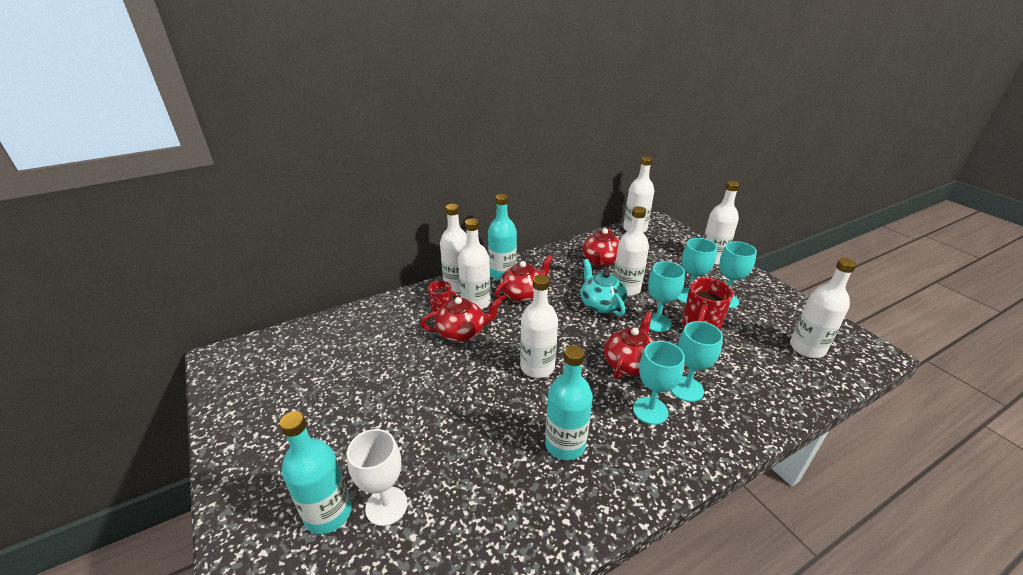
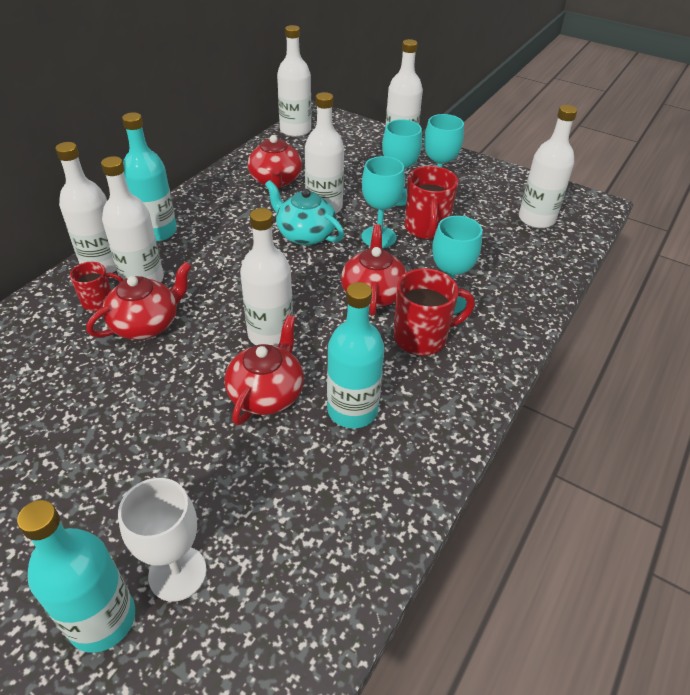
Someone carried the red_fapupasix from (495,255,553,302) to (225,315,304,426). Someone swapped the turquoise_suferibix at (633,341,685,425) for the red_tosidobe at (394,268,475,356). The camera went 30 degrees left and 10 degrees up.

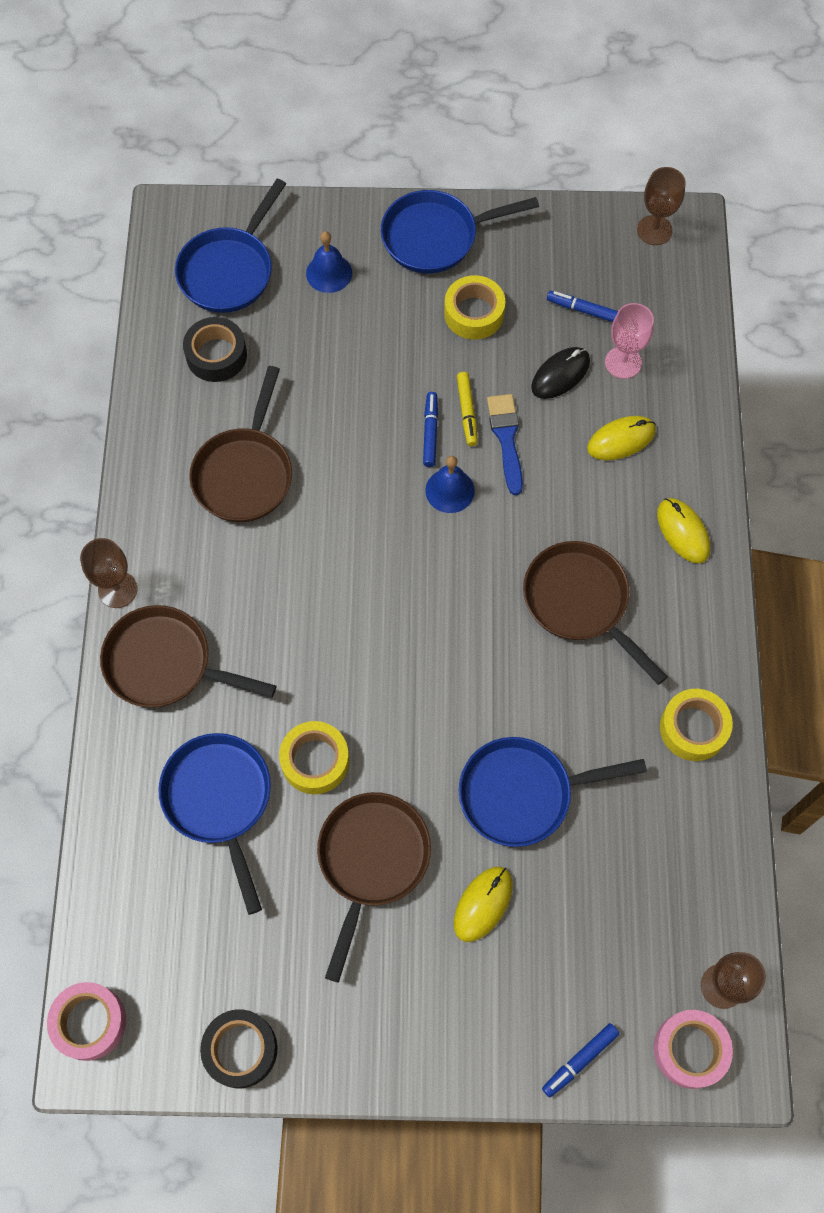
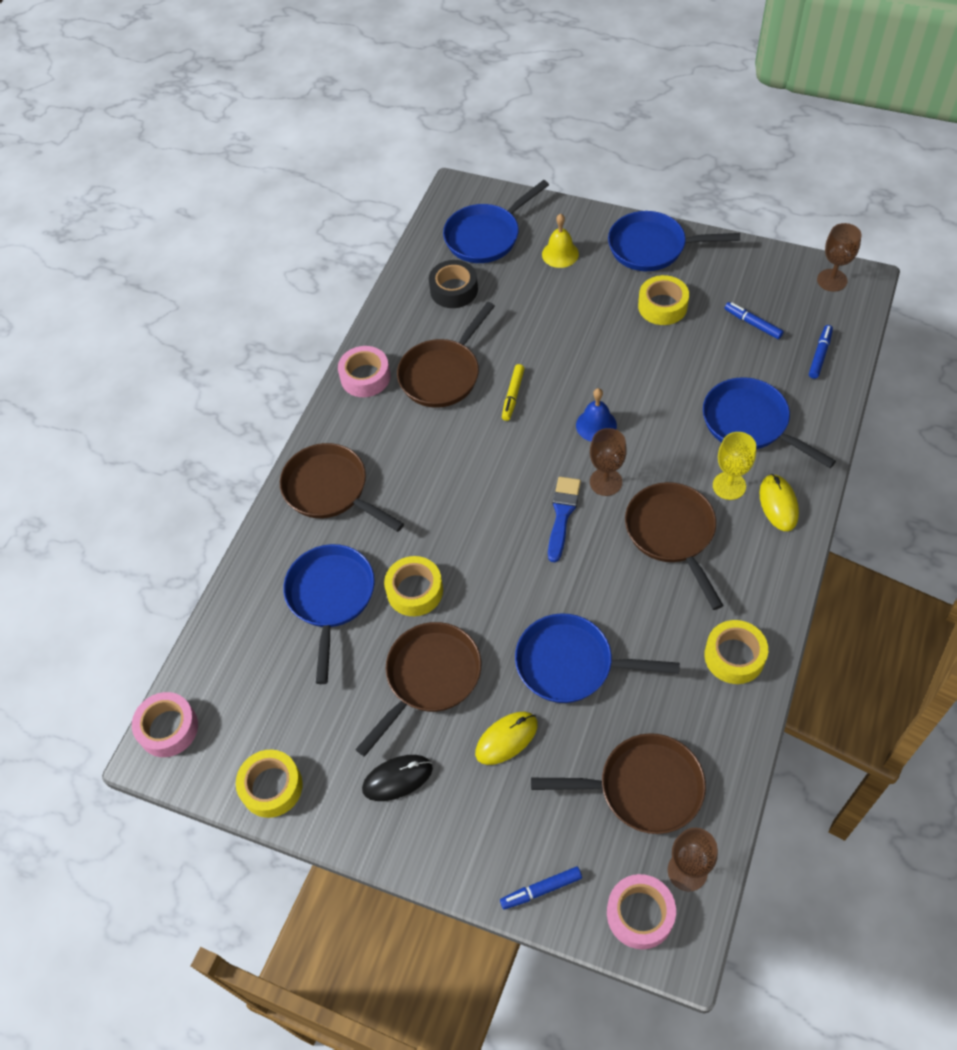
Someone repainted the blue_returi at (306,231,352,293), which became the yellow_returi at (542,214,579,268). Someone took away the pink_suferibix at (605,303,654,379). Someone carried the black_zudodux from (531,347,590,399) to (362,755,433,801). Someone carried the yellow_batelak from (457,372,478,446) to (502,364,525,421). Someone carried the blue_batelak from (423,392,438,467) to (809,325,833,379). Someone carried the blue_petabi from (487,394,523,495) to (548,477,581,562). Someone swapped the yellow_zudodux at (587,416,656,460) for the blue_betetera at (703,377,836,468). Someone carried the brown_suferibix from (80,538,137,608) to (590,428,627,496). Someone repainted the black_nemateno at (200,1009,277,1088), which became the yellow_nemateno at (236,749,303,818). Someone put down the pink_nemateno at (338,346,391,397). Someone put down the yellow_suferibix at (713,432,756,500). Someone put down the brown_betetera at (531,733,706,834). The camera went 25 degrees right and 10 degrees down.

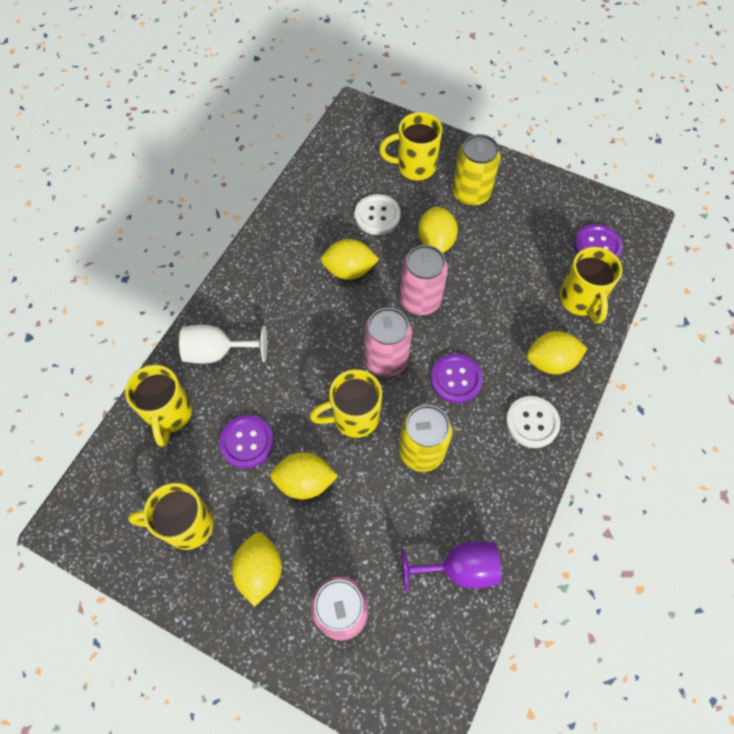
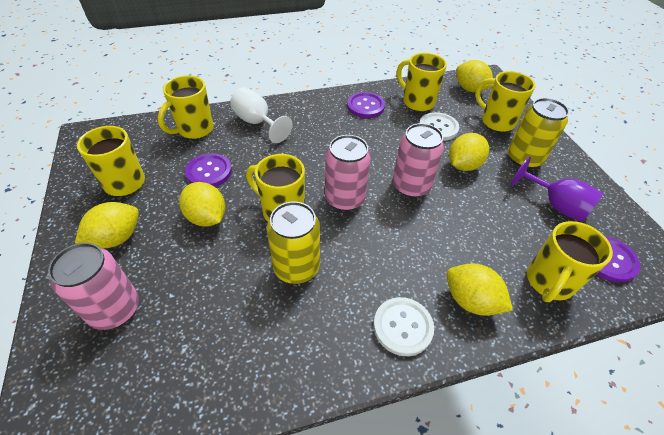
Someone carried the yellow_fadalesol from (321,239,379,280) to (456,60,493,92). Someone carried the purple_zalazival from (431,354,483,403) to (347,92,385,118). Someone carried the purple_suferibix from (402,541,501,592) to (511,157,603,222). Someone put down the yellow_tosidobe at (397,53,447,111). The camera went 45 degrees right and 15 degrees down.

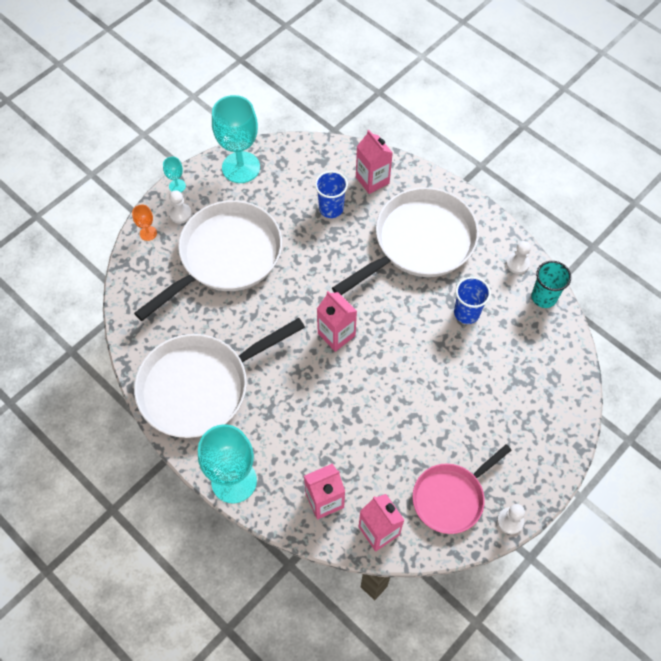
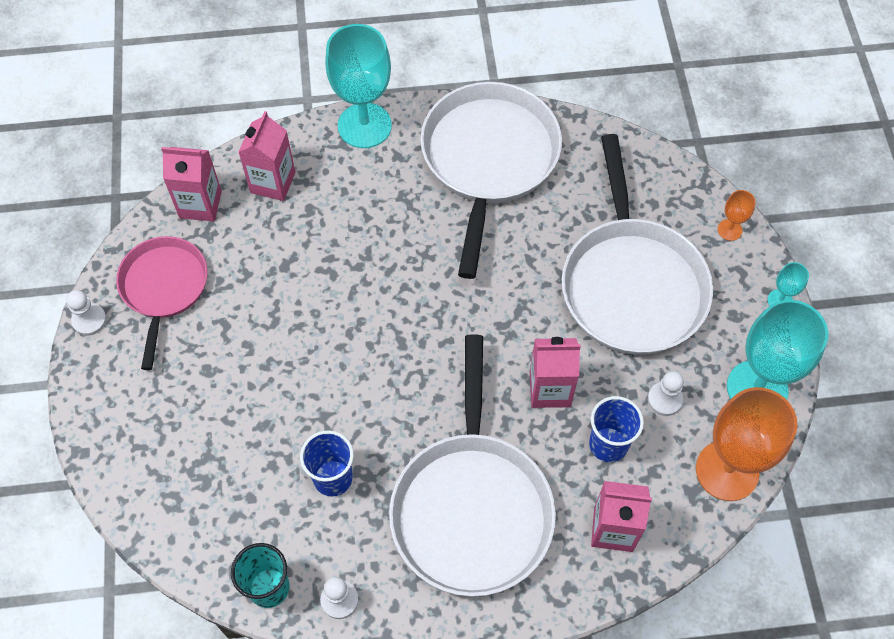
Someone carried the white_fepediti from (169,190,192,224) to (648,371,684,416). Someone carried the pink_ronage from (317,291,357,352) to (530,337,581,408). Someone put down the orange_suferibix at (696,387,797,501). The camera went 130 degrees right and 0 degrees up.

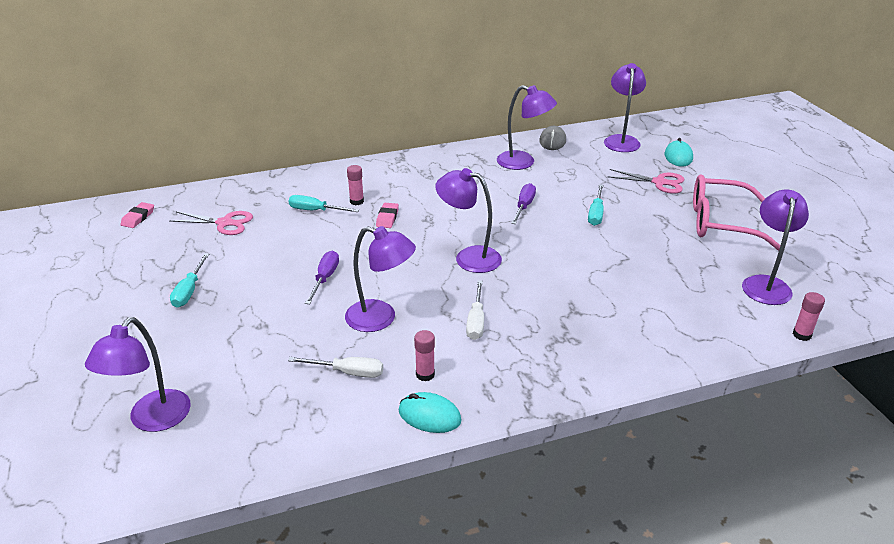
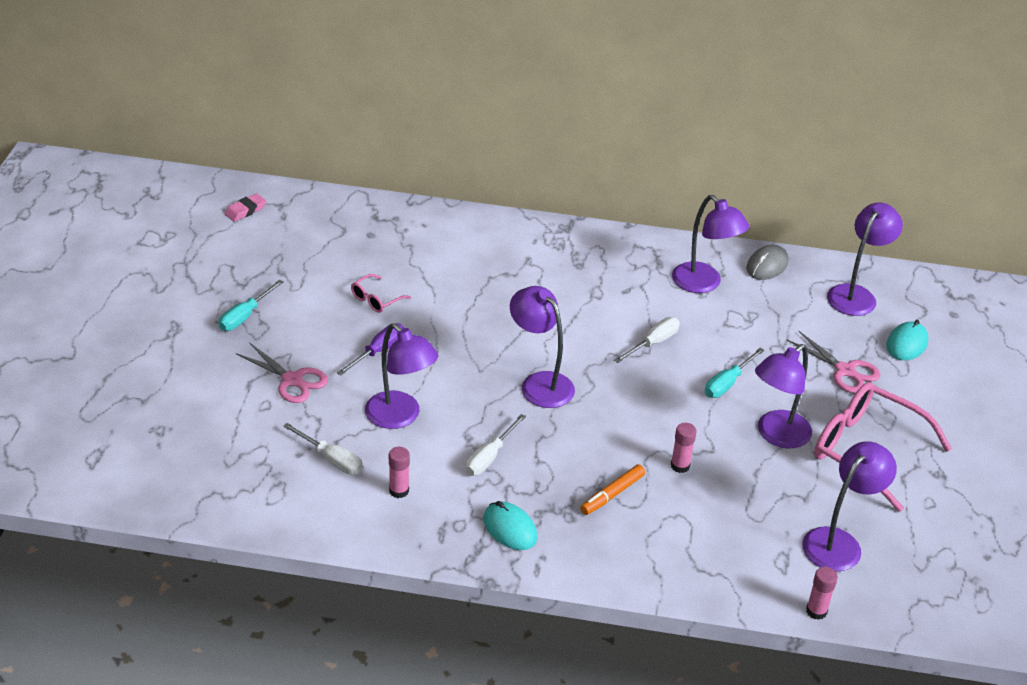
Someone carried the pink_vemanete from (347,165,364,205) to (671,423,697,473). Someone repainted the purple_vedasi at (511,183,536,224), which became the white_vedasi at (614,317,680,363). Someone took away the turquoise_vedasi at (289,195,359,212). Someone took away the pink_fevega at (376,203,399,228). Someone carried the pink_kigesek from (170,211,253,235) to (236,343,328,403). Someone carried the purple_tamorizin from (85,317,191,432) to (755,344,812,449). Someone carried the turquoise_zudodux from (399,392,462,433) to (483,501,537,550). Someone put down the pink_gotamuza at (351,274,411,313). Someone put down the orange_batelak at (580,465,645,515). The camera went 25 degrees right and 5 degrees up.

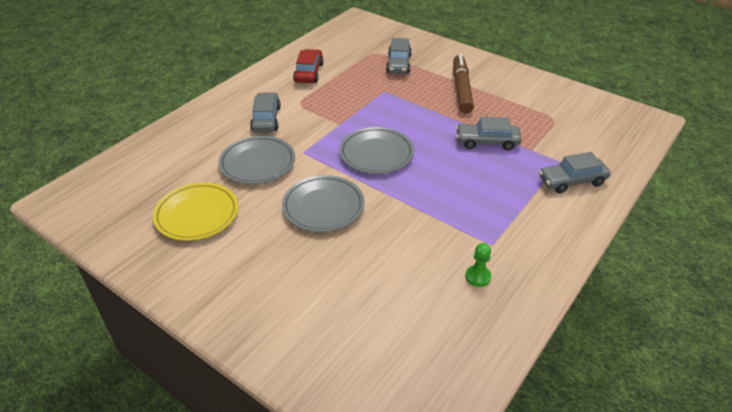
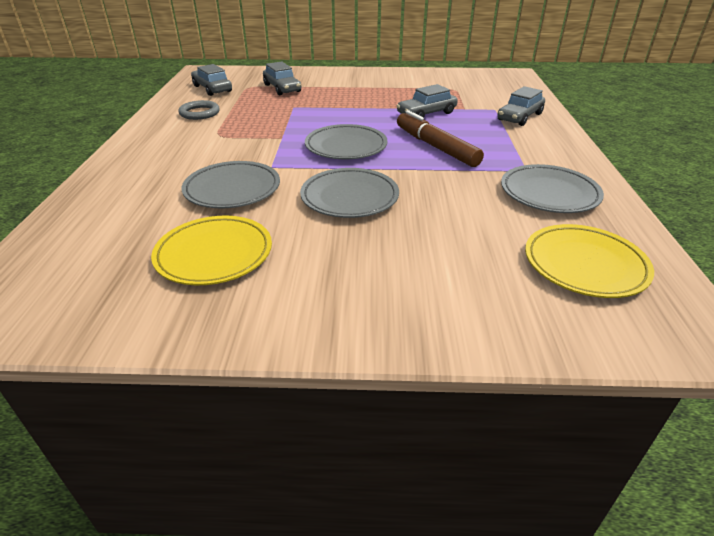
Someone swapped the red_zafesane at (293,49,324,83) for the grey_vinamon at (178,100,220,120). Someone carried the brown_batelak from (453,54,474,113) to (397,110,484,167). Someone carried the grey_zafesane from (250,92,281,132) to (191,64,232,96). Someone swapped the green_fepediti at (465,243,491,287) for the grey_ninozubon at (501,164,604,213). Someone put down the yellow_ninozubon at (525,224,654,298). The camera went 35 degrees left and 5 degrees down.

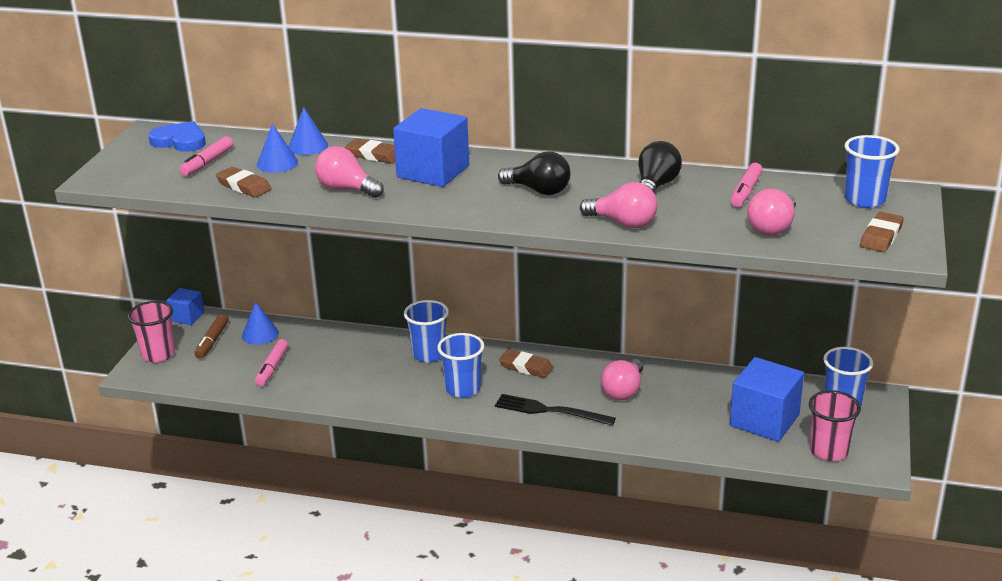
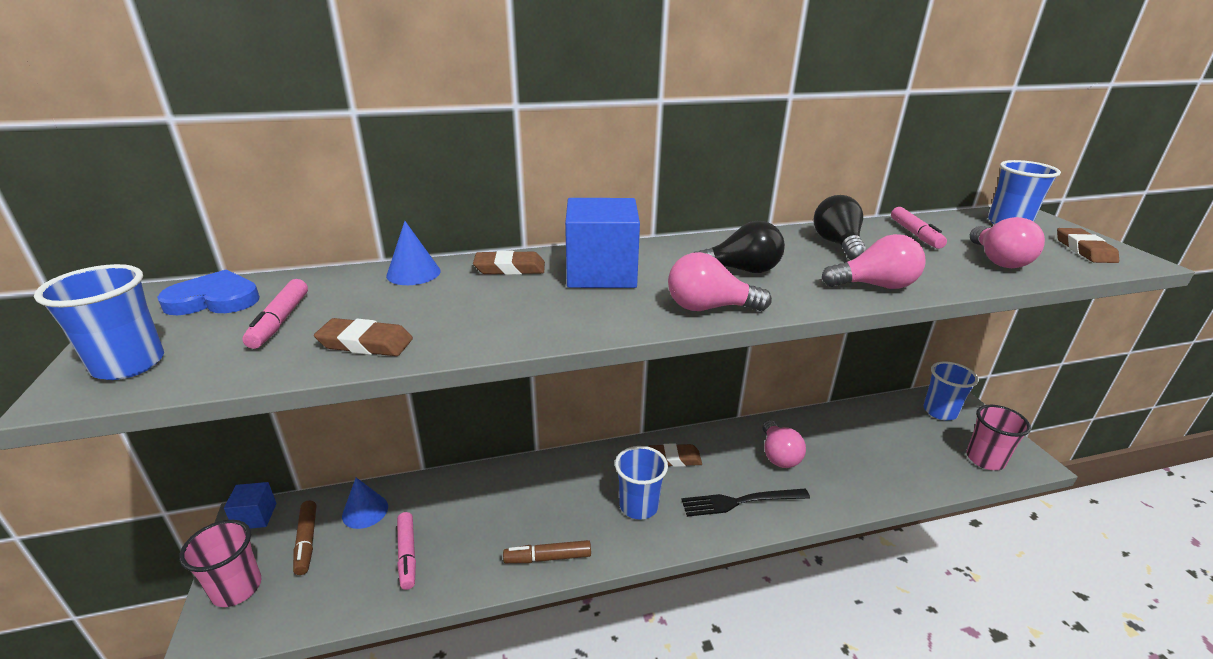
Someone took away the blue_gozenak at (257,123,298,173). Someone carried the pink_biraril from (315,146,384,198) to (668,252,772,311). Someone carried the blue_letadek from (404,300,449,362) to (34,264,164,380). Someone took away the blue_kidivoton at (730,357,804,442). Someone put down the brown_batelak at (503,540,591,563). The camera went 30 degrees left and 0 degrees up.

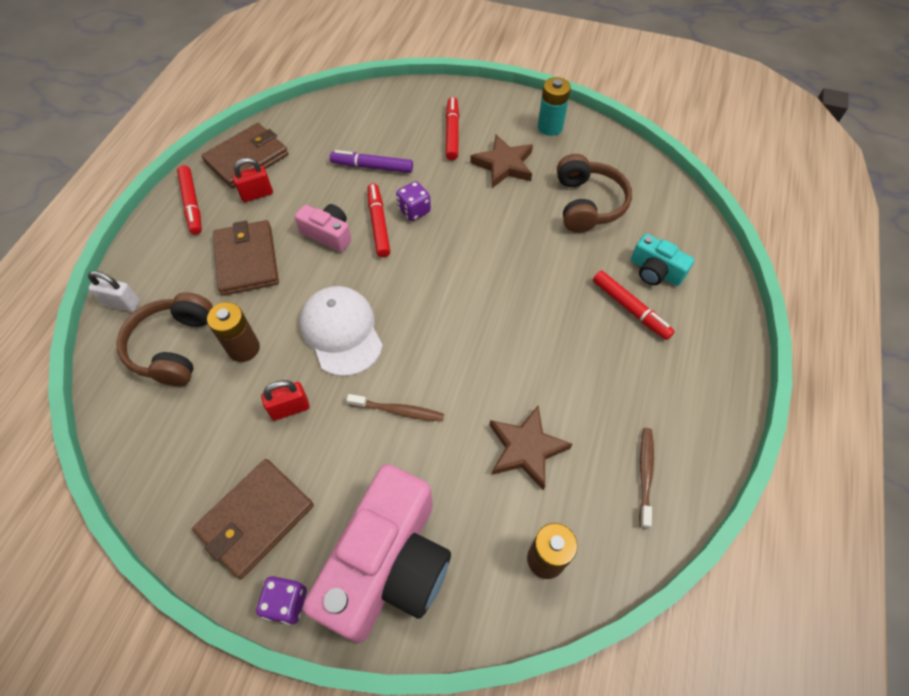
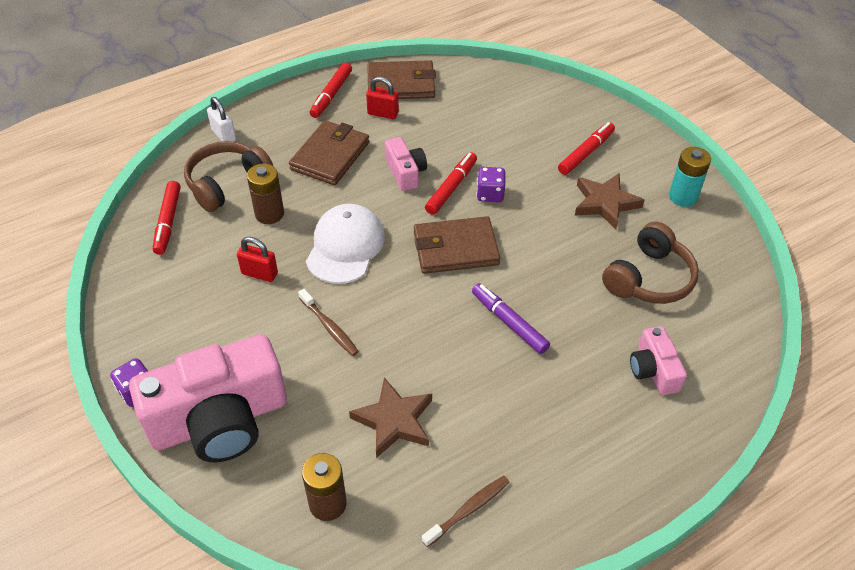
Someone carried the purple_batelak from (330,150,413,173) to (472,283,550,354). Someone repainted the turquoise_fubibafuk at (631,234,694,286), which became the pink_fubibafuk at (630,326,687,395). Someone carried the red_batelak from (593,270,675,340) to (153,181,181,255). Someone carried the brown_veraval from (192,459,314,579) to (414,216,500,274). The camera went 40 degrees right and 10 degrees down.

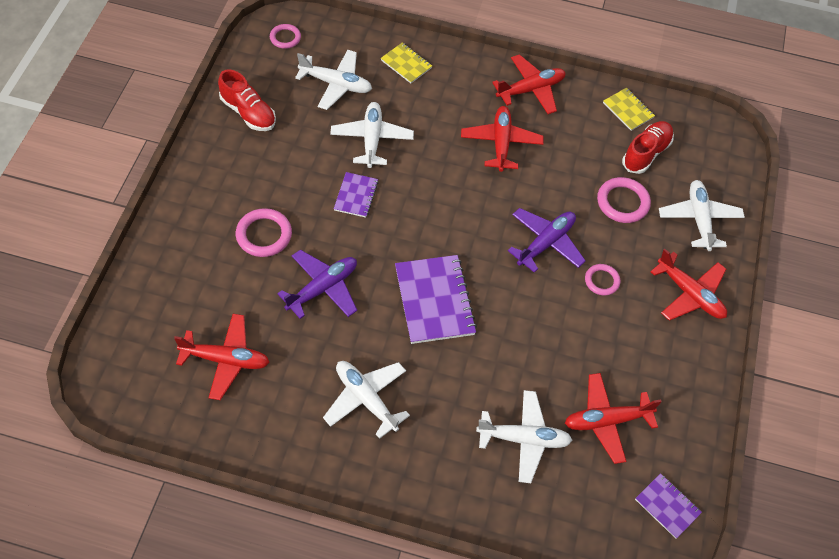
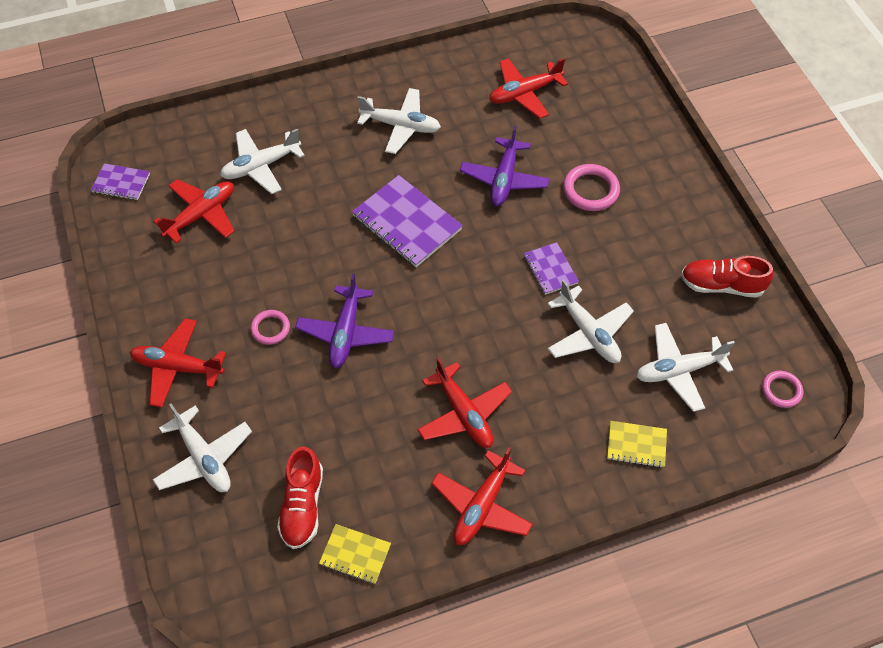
Someone took away the pink_vinamon at (597,177,651,223). The camera went 150 degrees right and 0 degrees up.

